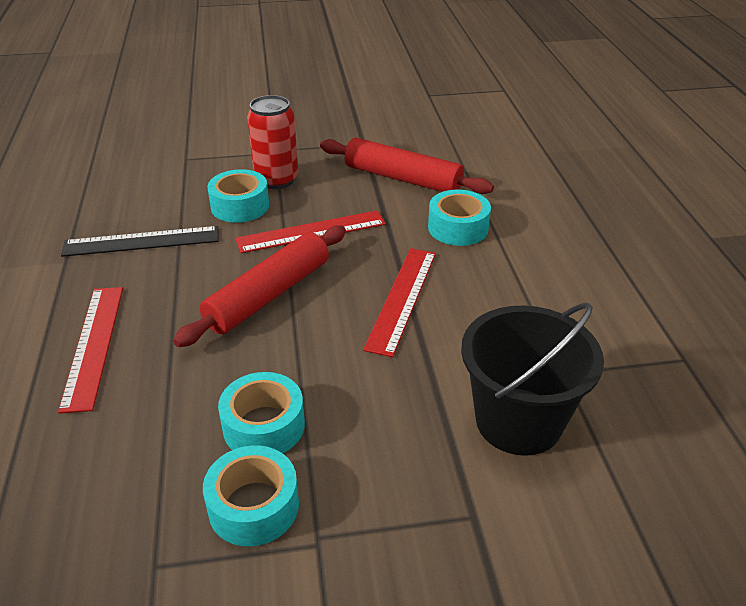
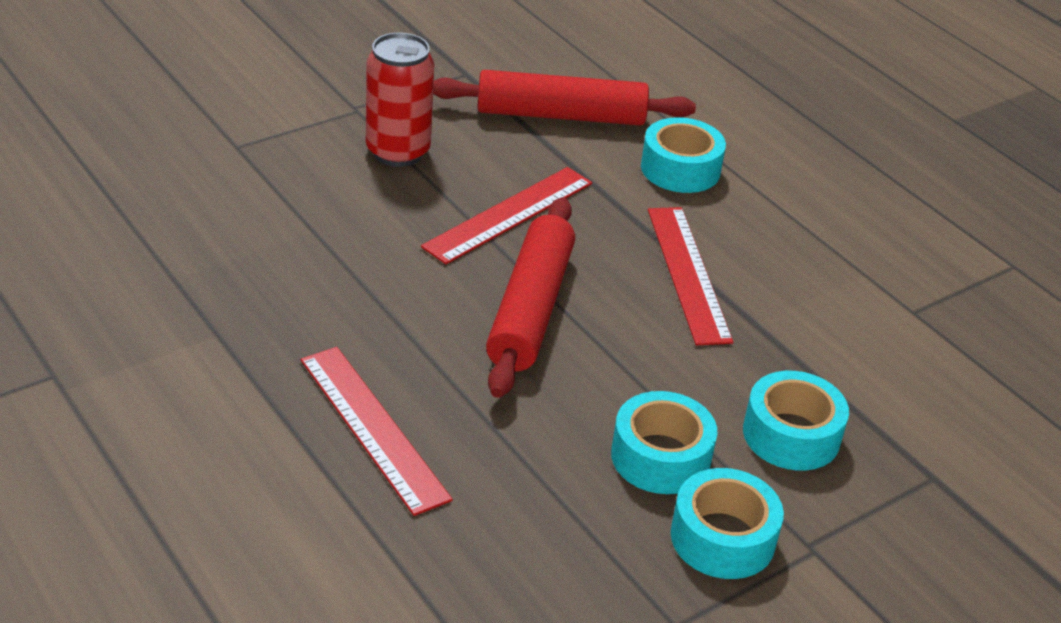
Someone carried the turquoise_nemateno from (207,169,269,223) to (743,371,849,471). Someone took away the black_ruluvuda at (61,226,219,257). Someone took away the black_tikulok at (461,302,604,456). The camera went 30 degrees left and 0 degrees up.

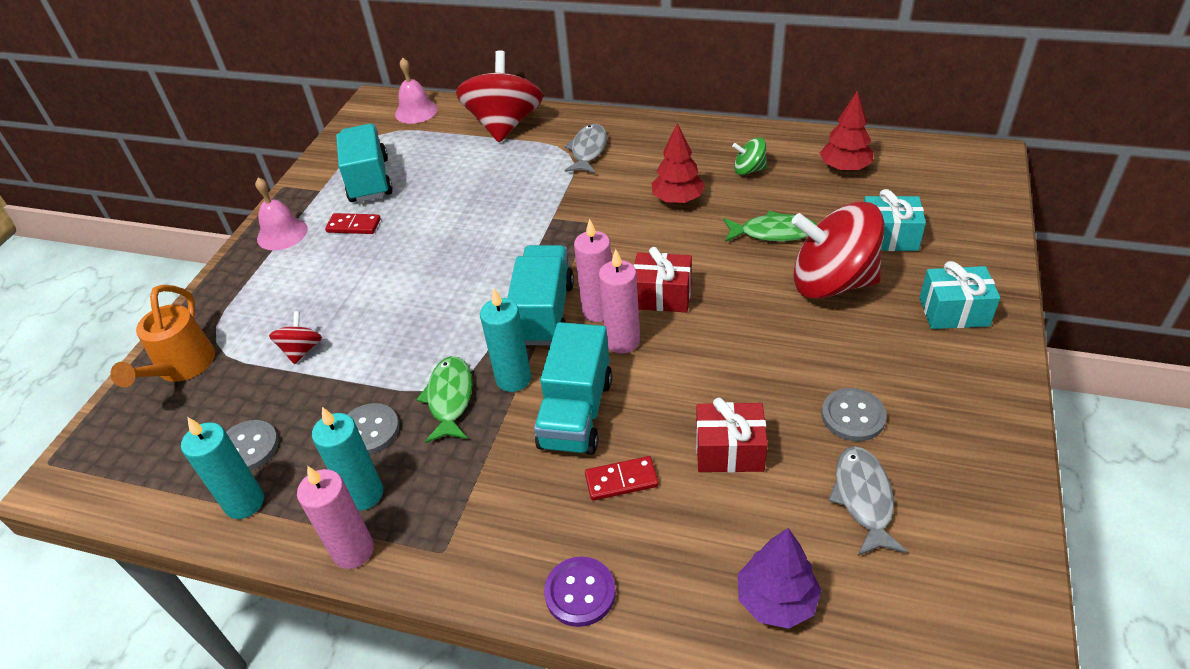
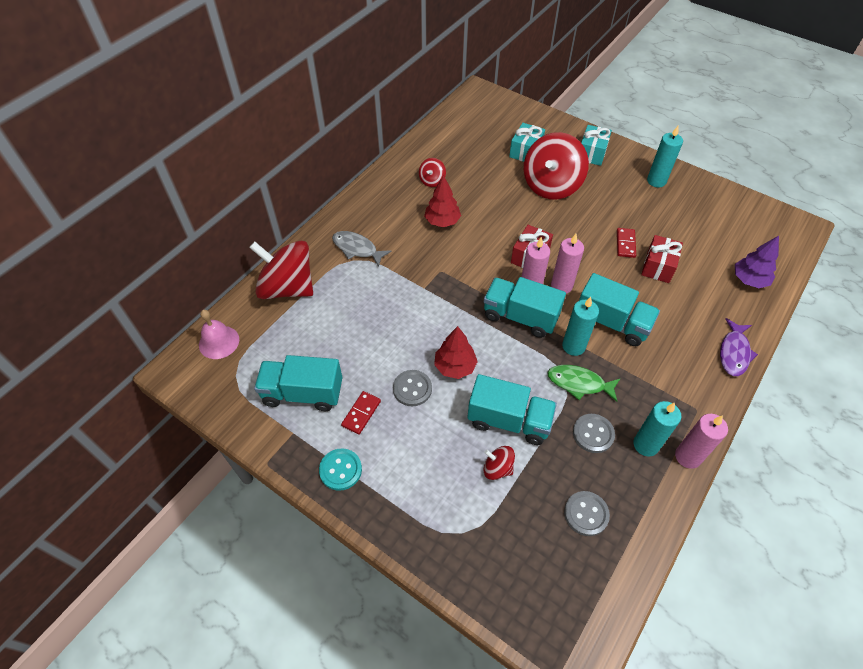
Someone carried the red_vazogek from (820,91,874,172) to (434,326,478,379). Someone repainted the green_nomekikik at (732,137,767,175), which became the red_nomekikik at (419,158,446,187). Someone swapped the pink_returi at (255,178,308,250) for the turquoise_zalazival at (319,448,362,491). Someone took away the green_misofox at (723,211,817,242). Someone took away the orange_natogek at (111,285,215,387). Someone carried the grey_zalazival from (822,388,887,442) to (393,370,432,406). Someone carried the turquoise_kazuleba from (181,417,264,519) to (647,126,683,187). Someone took away the grey_misofox at (828,446,908,556). Someone carried the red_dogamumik from (585,456,659,501) to (617,228,636,258). Someone swapped the purple_zalazival at (544,557,616,627) for the purple_misofox at (720,318,758,376). Someone put down the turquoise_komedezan at (467,374,557,445). The camera went 75 degrees left and 10 degrees up.

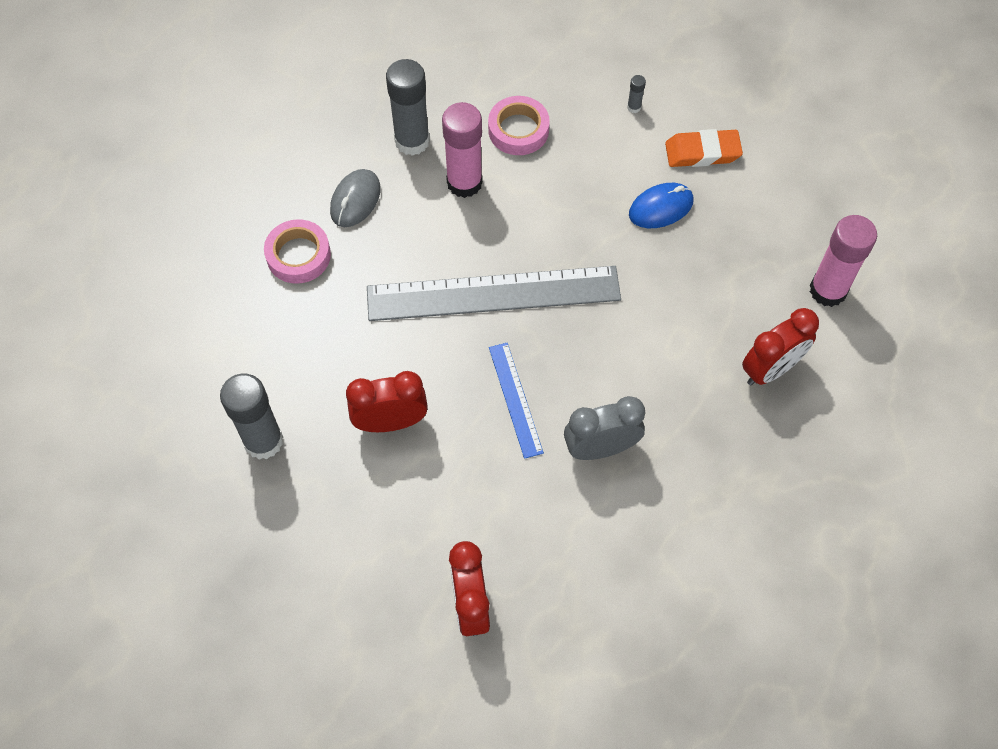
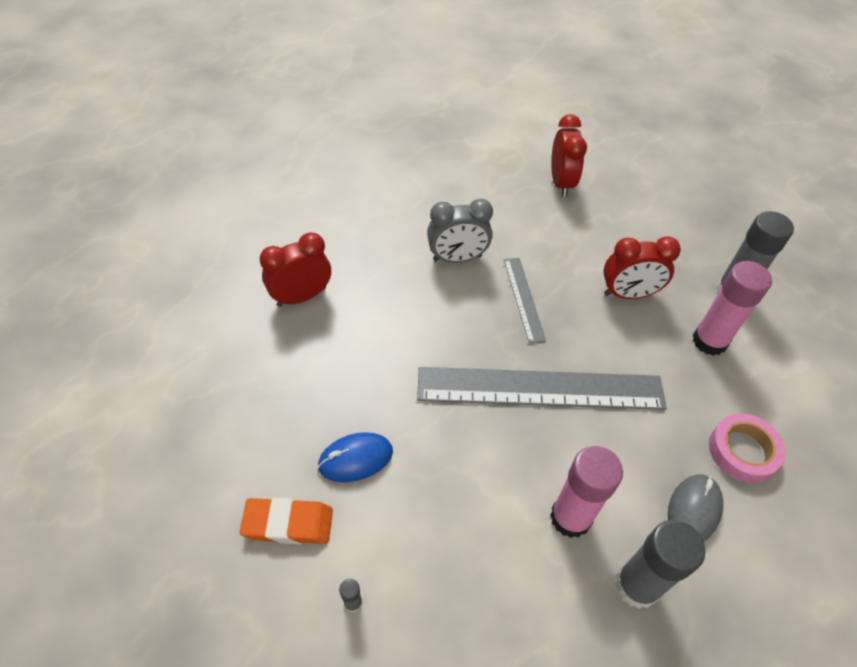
Someone took away the pink_nemateno at (488,96,550,155). Someone carried the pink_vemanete from (810,215,877,307) to (692,261,772,356). Someone repainted the blue_ruluvuda at (489,343,544,459), which became the grey_ruluvuda at (504,258,546,344). The camera went 175 degrees left and 10 degrees down.

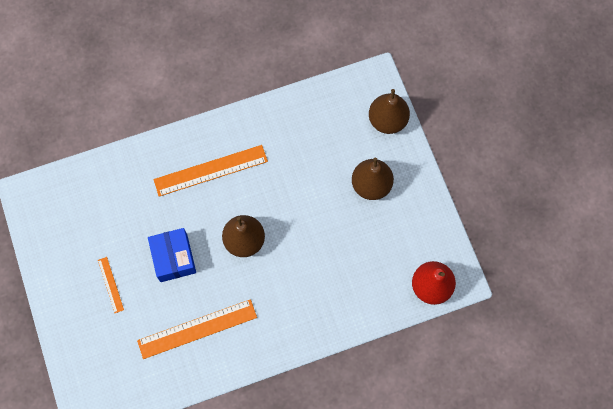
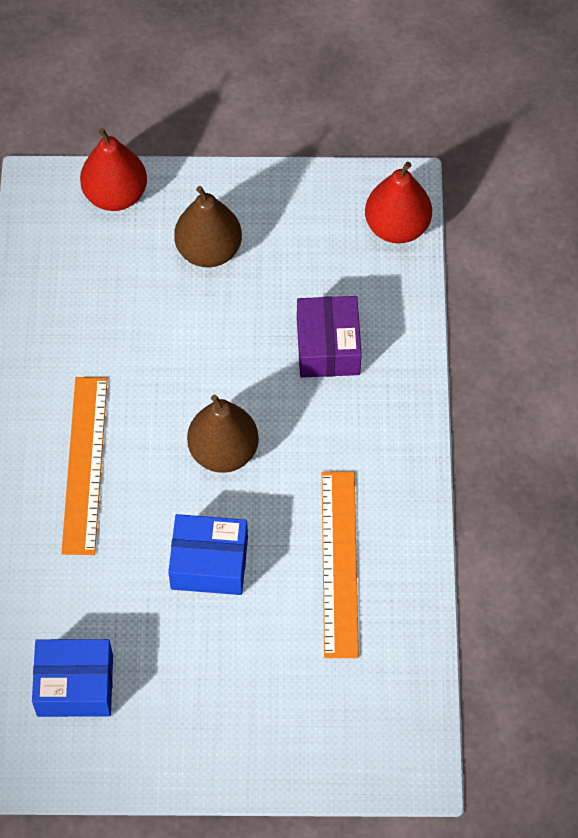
Someone repainted the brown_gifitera at (369,89,410,134), which became the red_gifitera at (80,128,147,211). Someone took away the orange_ruluvuda at (98,257,124,313). Someone put down the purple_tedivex at (297,296,362,378). Someone put down the blue_tedivex at (32,639,113,717). The camera went 70 degrees left and 10 degrees down.

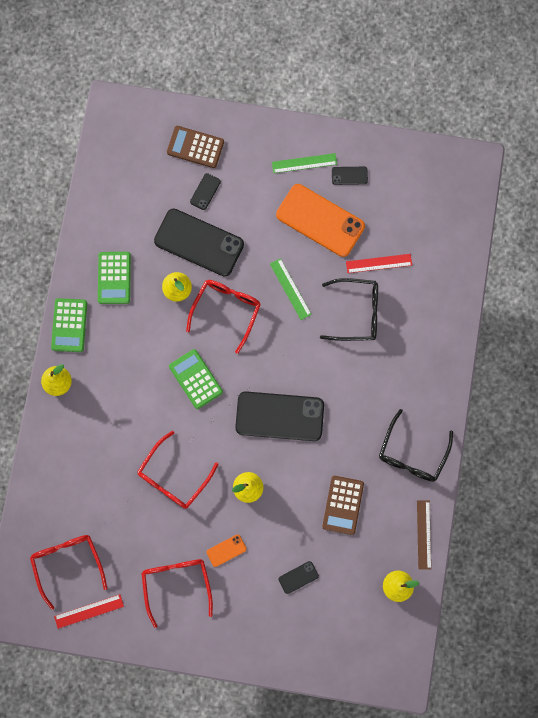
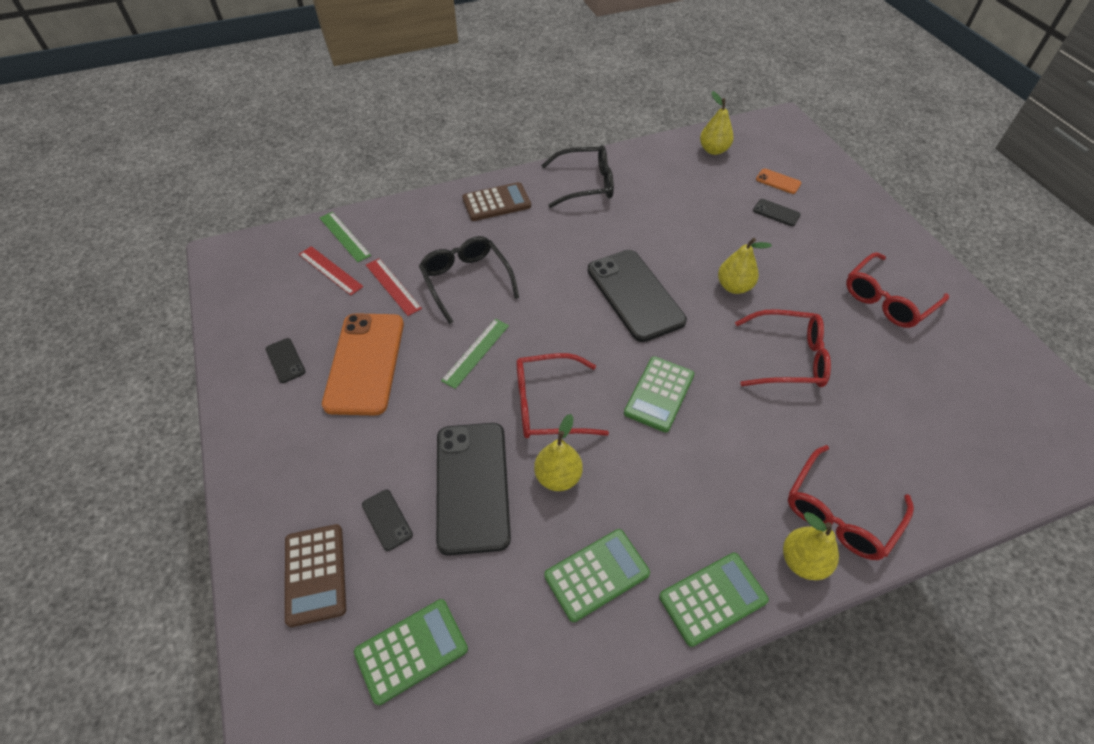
Someone carried the green_ruluvuda from (272,153,337,173) to (319,212,371,262). Someone rotated the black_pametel at (190,173,221,210) by 60 degrees clockwise. Someone carried the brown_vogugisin from (322,476,364,535) to (462,182,531,221). Someone took away the brown_ruluvuda at (417,501,431,570). Someone carried the orange_pametel from (206,534,246,567) to (756,168,801,194). Someone carried the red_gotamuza from (30,535,107,610) to (788,445,914,560). Someone carried the red_ruluvuda from (54,594,124,629) to (299,246,364,295). Someone put down the green_vogugisin at (354,599,468,705). The camera went 120 degrees left and 25 degrees down.

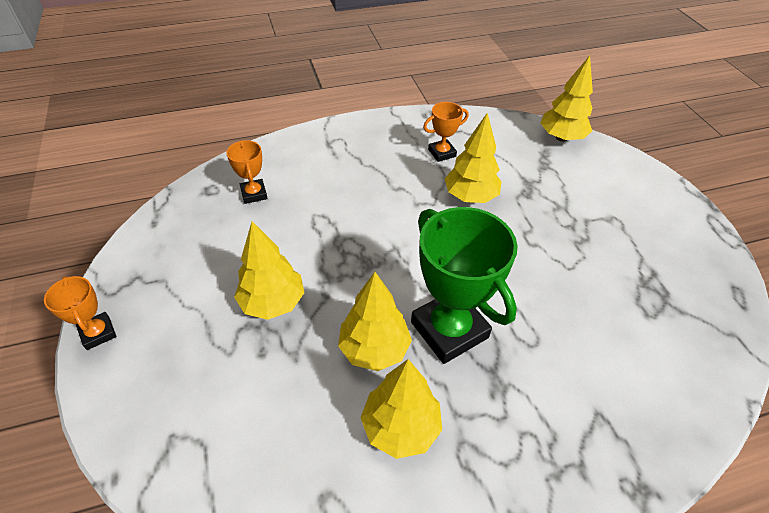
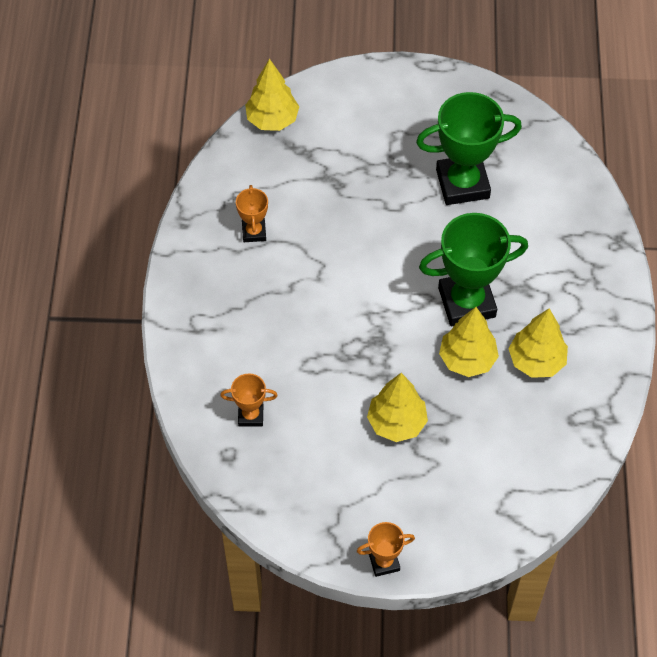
Someone took away the yellow_vazogek at (445,113,502,203). Someone put down the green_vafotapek at (416,92,522,205). The camera went 70 degrees left and 10 degrees up.

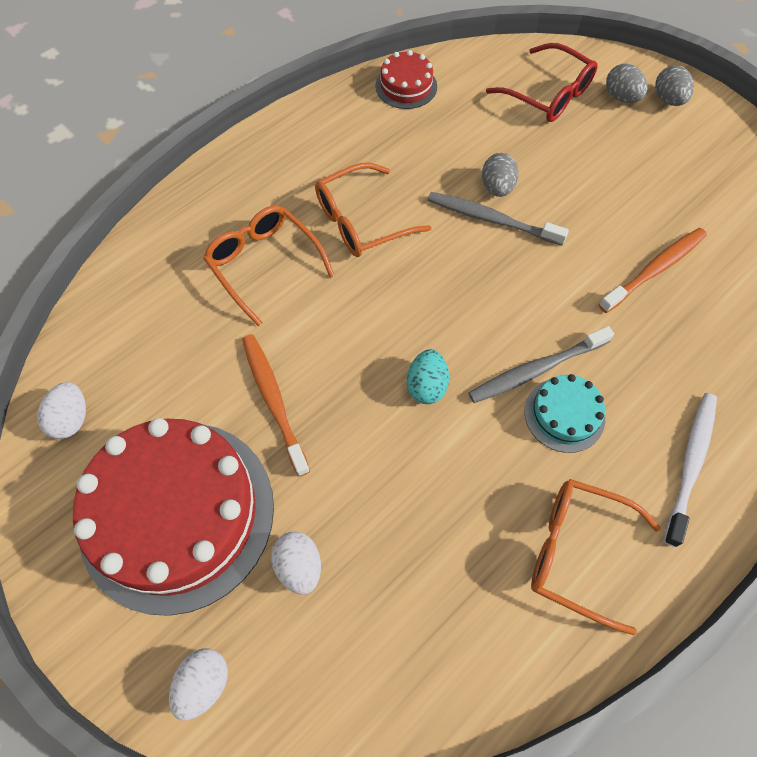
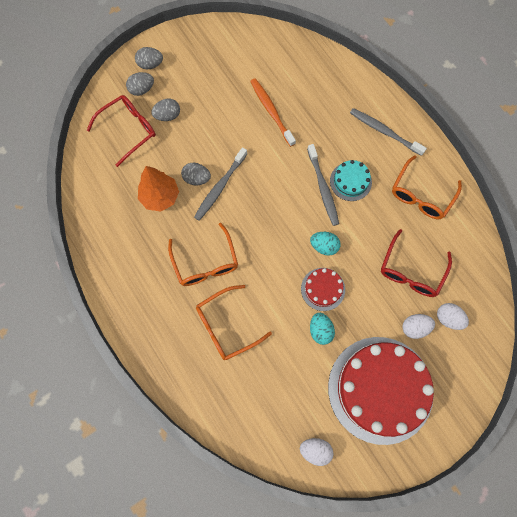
Someone carried the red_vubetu from (375,50,437,109) to (301,268,345,311). Someone swapped the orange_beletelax at (242,334,310,477) for the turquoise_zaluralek at (310,313,335,345). Someone repainted the white_beletelax at (664,393,717,547), which became the grey_beletelax at (350,108,427,156). Someone carried the white_zaluralek from (169,649,228,721) to (437,303,469,330). Someone put down the grey_zaluralek at (151,99,180,121). Someone put down the orange_vazogek at (138,166,179,212). Someone put down the red_gotamuza at (381,229,452,297). The camera went 80 degrees left and 10 degrees up.

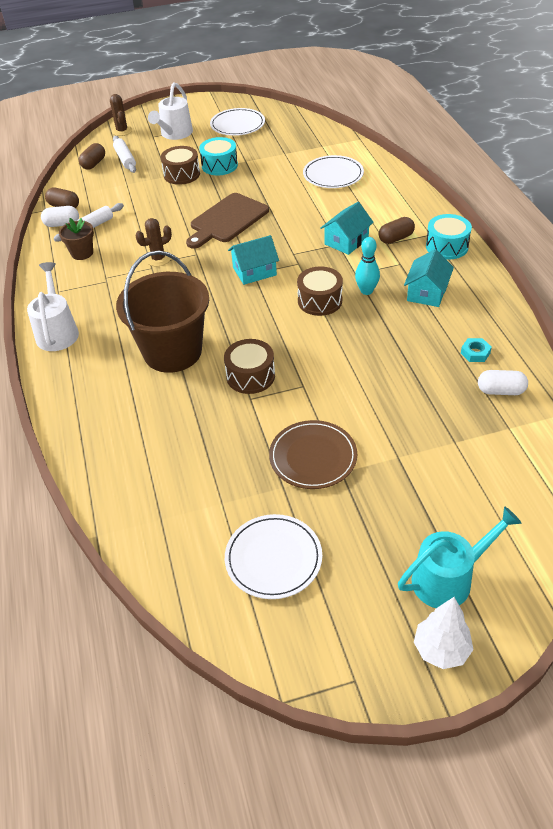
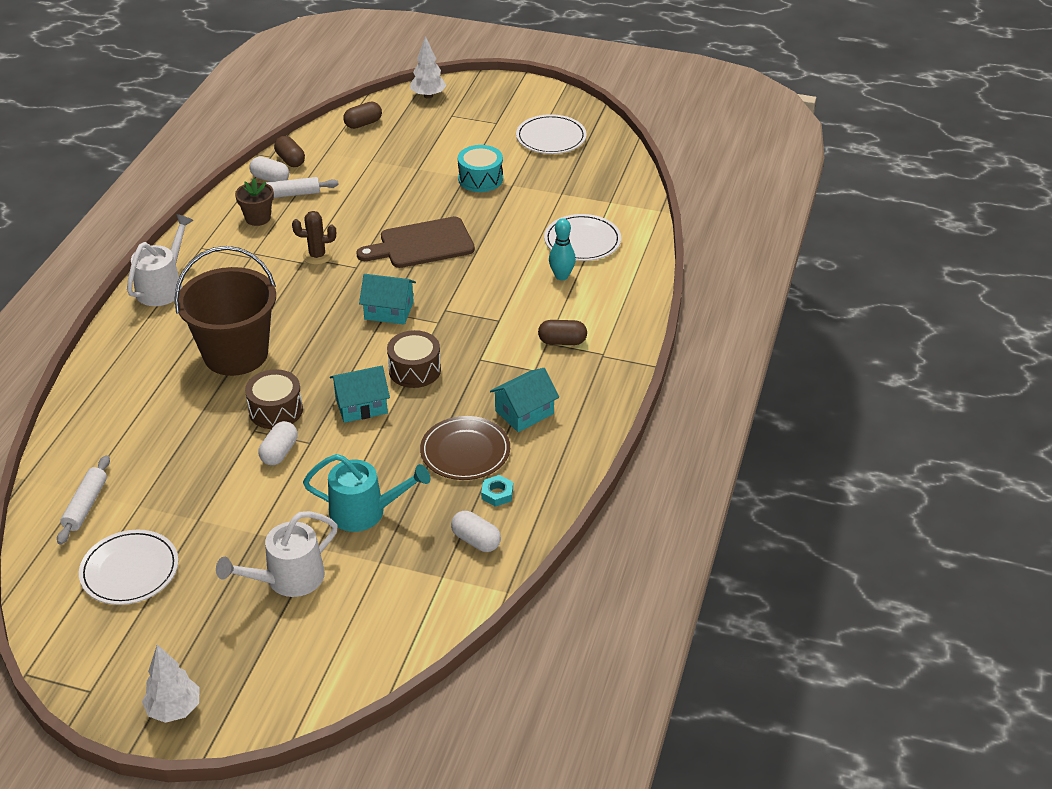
Someone carried the white_natogek from (148,82,193,140) to (216,511,338,597). Someone swapped the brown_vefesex at (110,94,132,136) for the white_vazogek at (410,36,446,99). Someone carried the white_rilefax from (113,136,136,173) to (57,455,110,545). Someone took away the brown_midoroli at (160,146,200,185). Someone carried the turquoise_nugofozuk from (321,202,374,255) to (330,366,390,423). Someone took away the turquoise_midoroli at (426,214,472,260). Someone carried the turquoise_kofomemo from (355,237,380,295) to (549,218,576,280). Someone carried the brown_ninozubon from (269,420,357,489) to (420,416,510,480). Someone carried the turquoise_natogek from (398,506,521,608) to (303,454,430,532). Someone put down the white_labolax at (259,421,298,465). The camera went 30 degrees right and 5 degrees down.

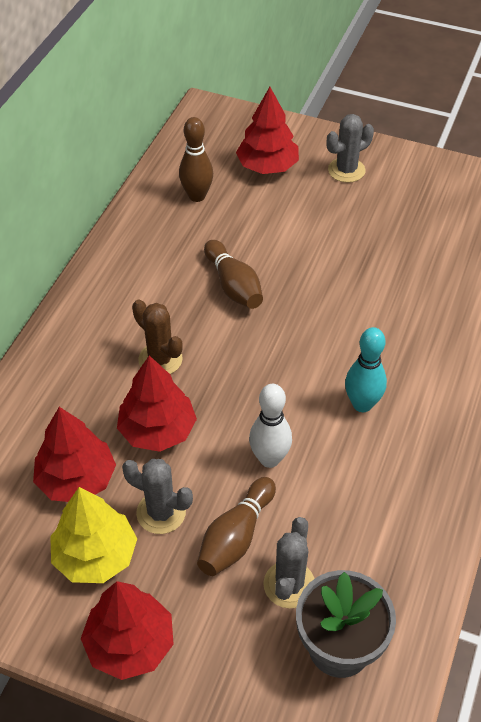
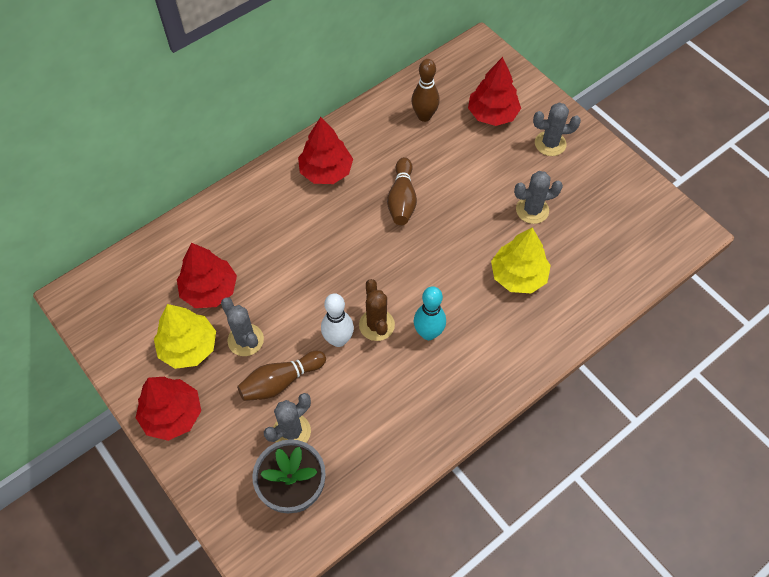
Someone carried the brown_vefesex from (132,299,183,374) to (359,279,395,341). Someone carried the red_vazogek from (117,355,197,452) to (298,117,353,184). Someone put down the grey_vefesex at (514,171,563,224). Someone put down the yellow_vazogek at (491,227,551,293). The camera went 30 degrees right and 10 degrees up.

